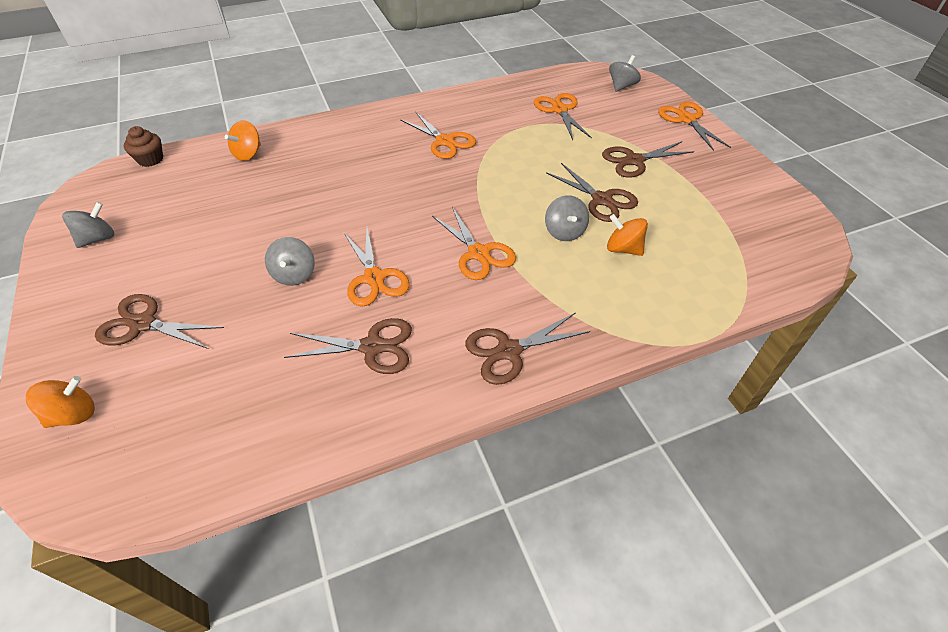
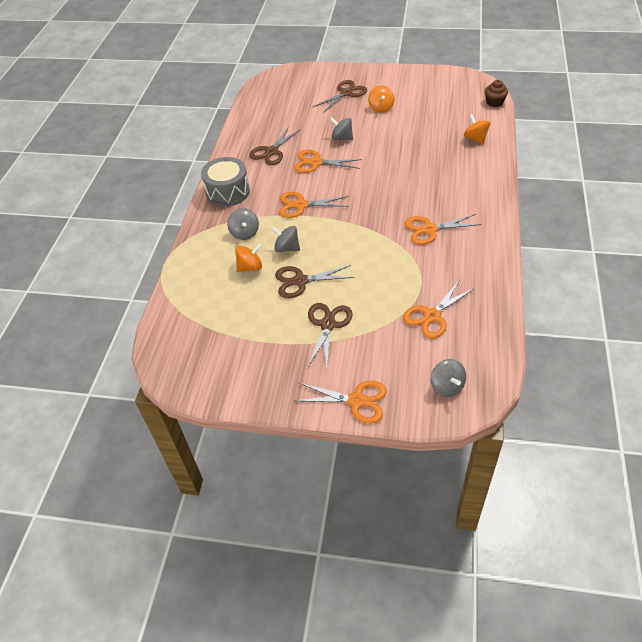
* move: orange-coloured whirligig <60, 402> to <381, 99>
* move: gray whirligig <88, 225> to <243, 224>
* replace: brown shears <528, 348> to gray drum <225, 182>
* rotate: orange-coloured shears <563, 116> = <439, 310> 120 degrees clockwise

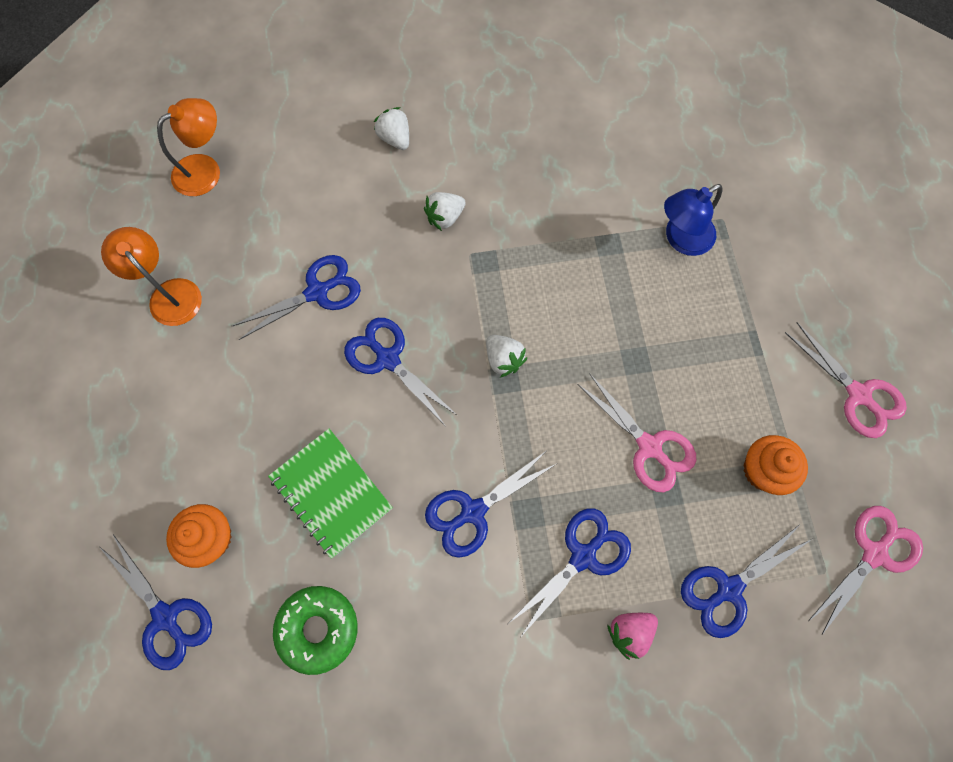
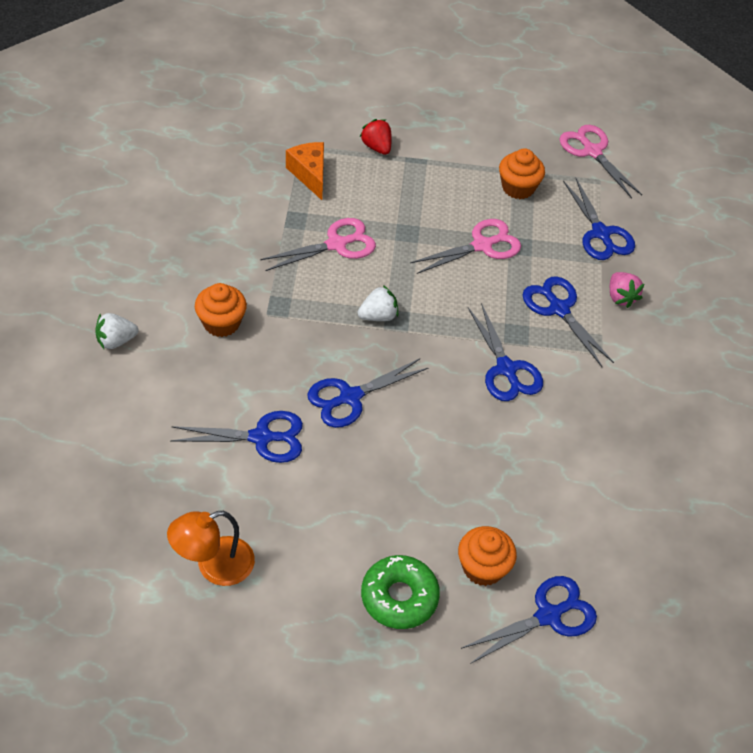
* delete: orange-coloured reading lamp <188, 147>
* rotate: cobalt shears <296, 297> = <236, 437> 105 degrees clockwise
* delete: emerald exercise book <330, 493>
* move: emerald glazed donut <315, 630> to <400, 592>
* replace: white berry <445, 211> to orange-coloured fairy cake <221, 310>
* replace: cobalt reading lamp <693, 220> to orange-coloured piece of cheese <305, 171>
* move: rosy shears <846, 380> to <318, 244>
* insert: scarlet berry <376, 137>

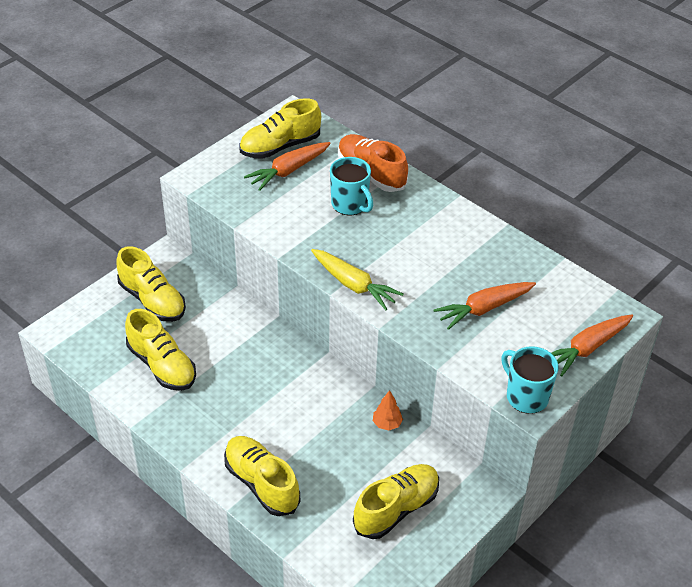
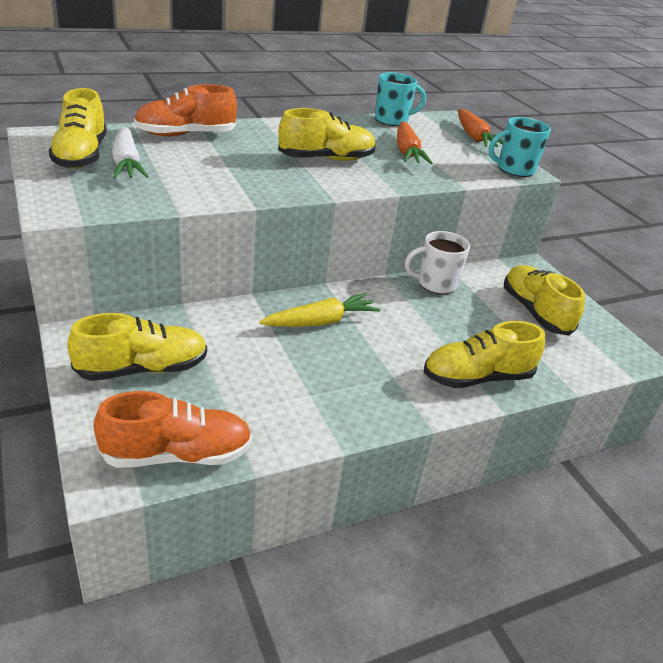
* move: yellow sneaker <160, 350> to <327, 134>
* recolor: orange-coloured root vegetable <287, 166> to white root vegetable <130, 152>
* move: yellow root vegetable <357, 279> to <320, 310>
* move: teal mug <351, 186> to <400, 99>
* replace: orange-coloured fir tree <388, 410> to white mug <437, 262>
* insert: orange-coloured sneaker <172, 429>

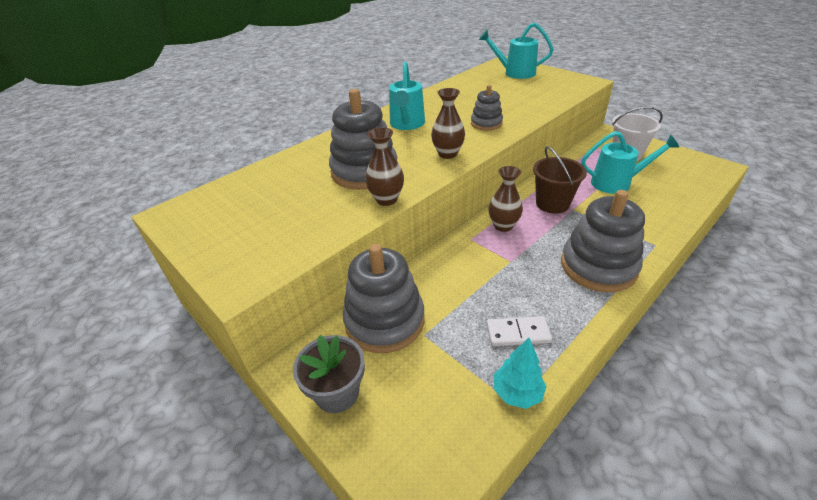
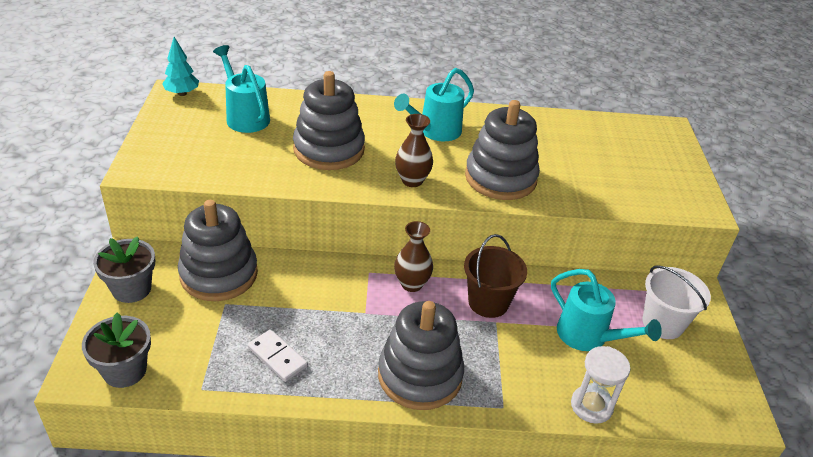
* delete: brown vase <384, 166>
* resize: gray stacking toy <487, 108> = <502, 150> x1.86
* move: teal watering can <516, 51> to <241, 89>
* move: teal fir tree <520, 373> to <180, 66>
* insert: gray potted plant <116, 350>
* insert: white sand timer <600, 385>

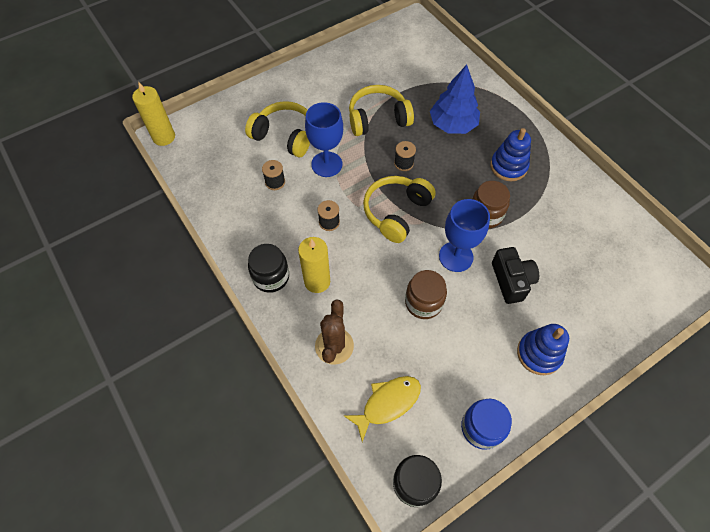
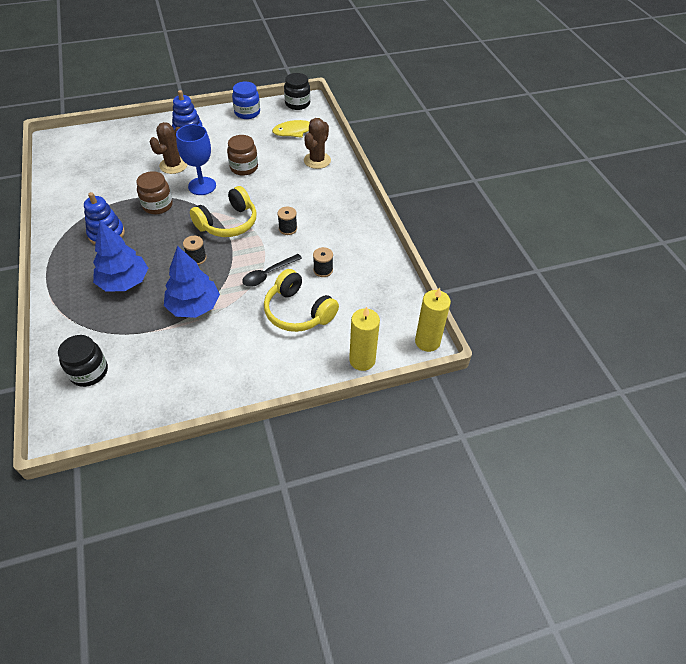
* move: ebony jam jar <268, 268> to <83, 361>
* move: yellow pillar candle <314, 265> to <364, 339>
* replace: cobalt goblet <324, 139> to ebony spoon <272, 270>
* replace: yellow over-ear headphones <381, 110> to cobalt fir tree <192, 282>
* replace: ebony camera <515, 275> to brown cactus <169, 148>

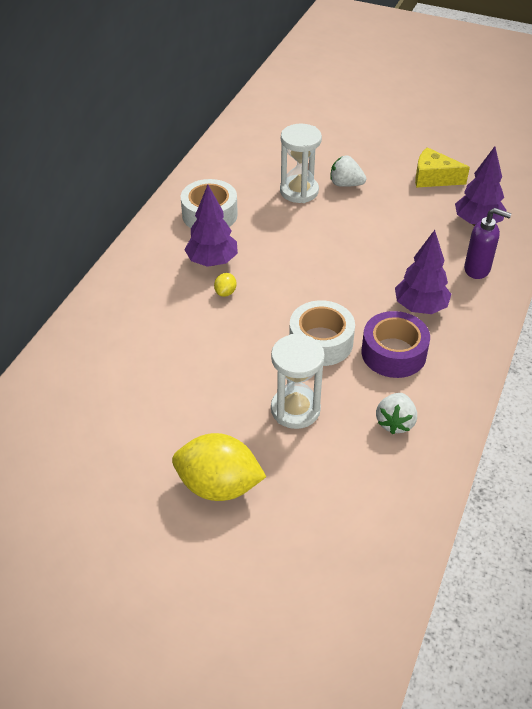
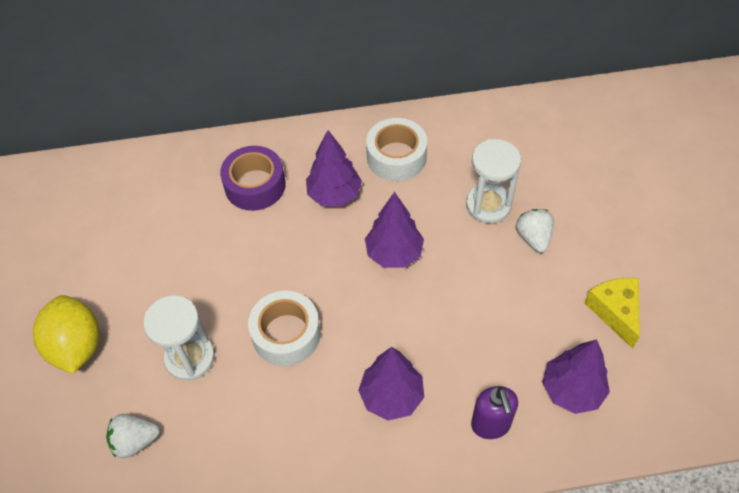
* delete: yellow citrus fruit <225, 285>
* move: violet roll of tape <396, 344> to <253, 178>
* move: white berry <396, 413> to <133, 436>
* insert: violet fir tree <394, 230>

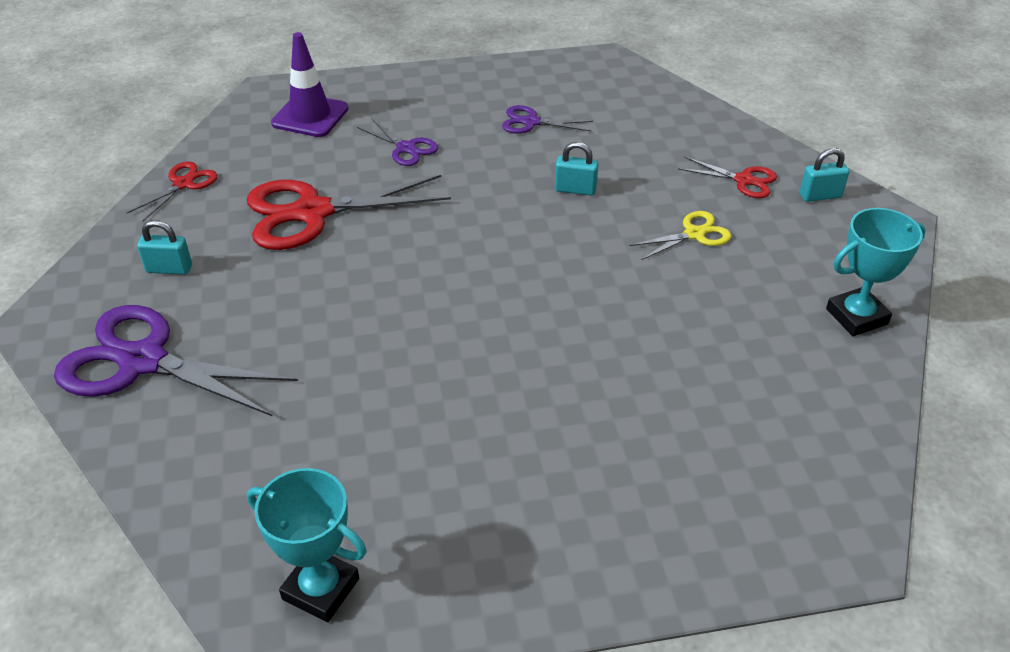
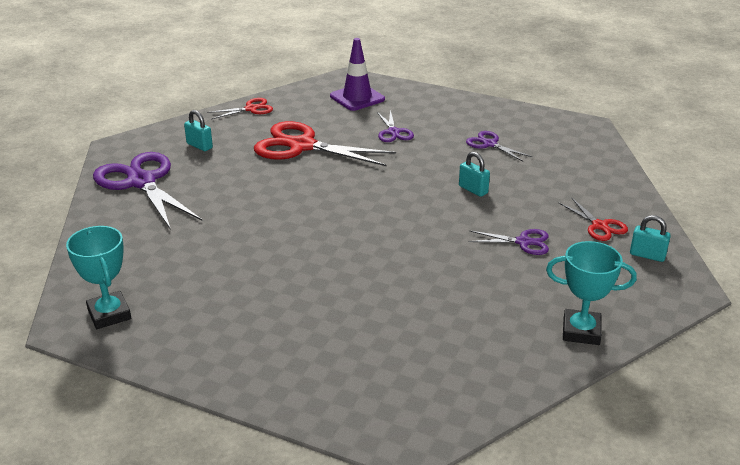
* recolor: yellow shears <681, 235> to violet shears <508, 242>

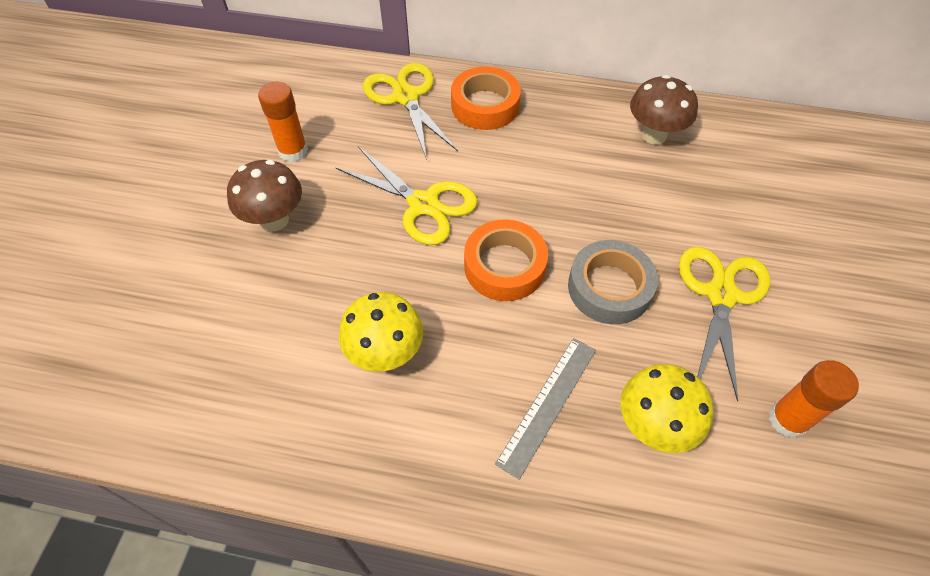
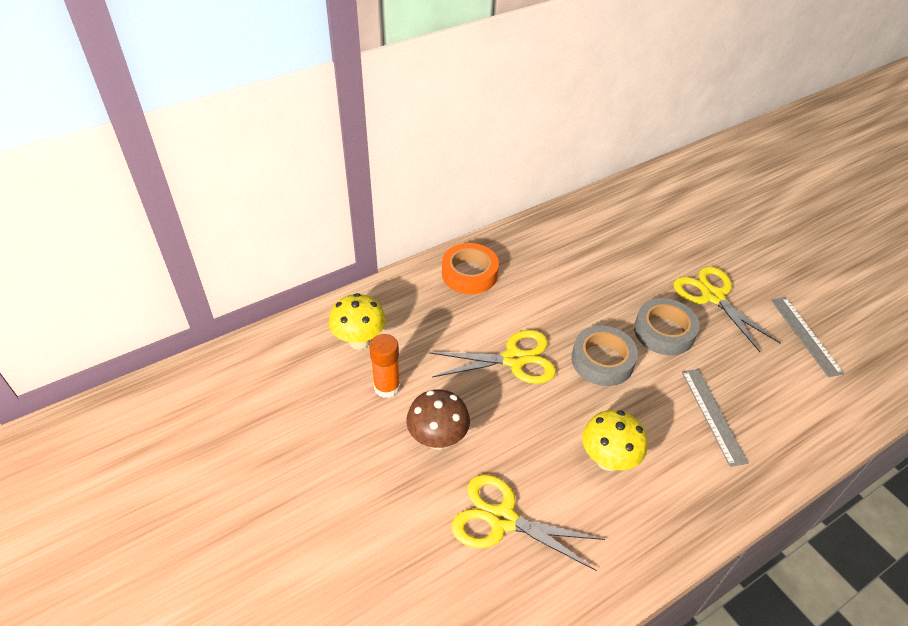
* move: yellow shears <410, 111> to <528, 522>
* recolor: orange-coloured roll of tape <506, 260> to gray roll of tape <604, 355>
* move: yellow toadstool <667, 408> to <357, 321>
* delete: brown toadstool <664, 110>
* replace: orange-coloured glue <814, 399> to gray straightedge <807, 337>

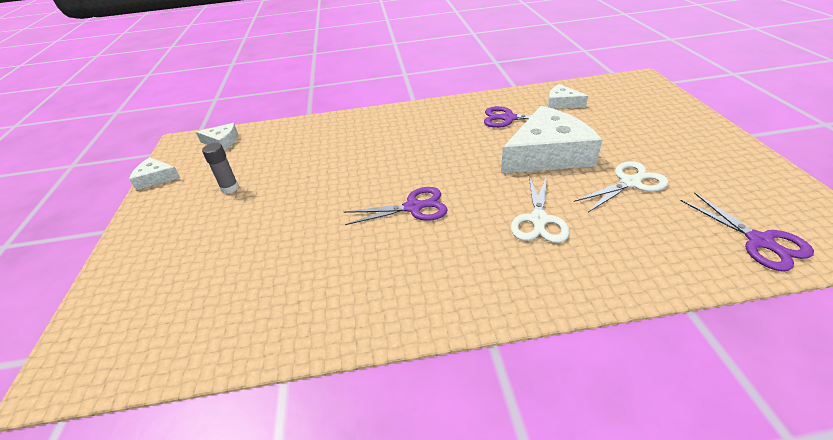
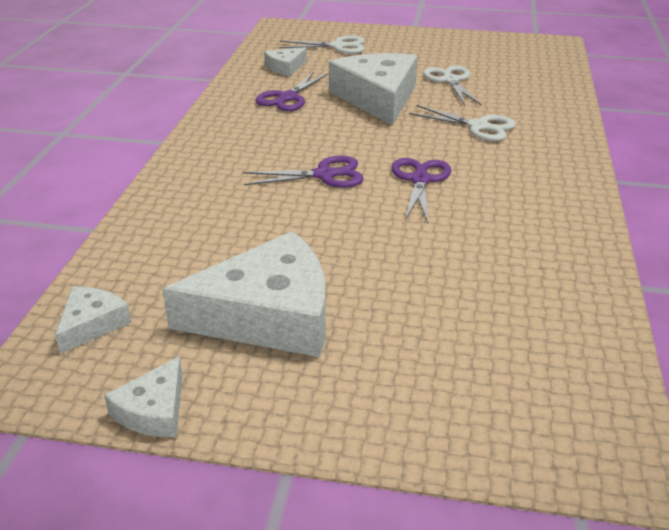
* replace: gray glue <220, 168> to white piece of cheese <244, 294>
* move: violet shears <747, 231> to <303, 171>
* insert: white shears <322, 44>

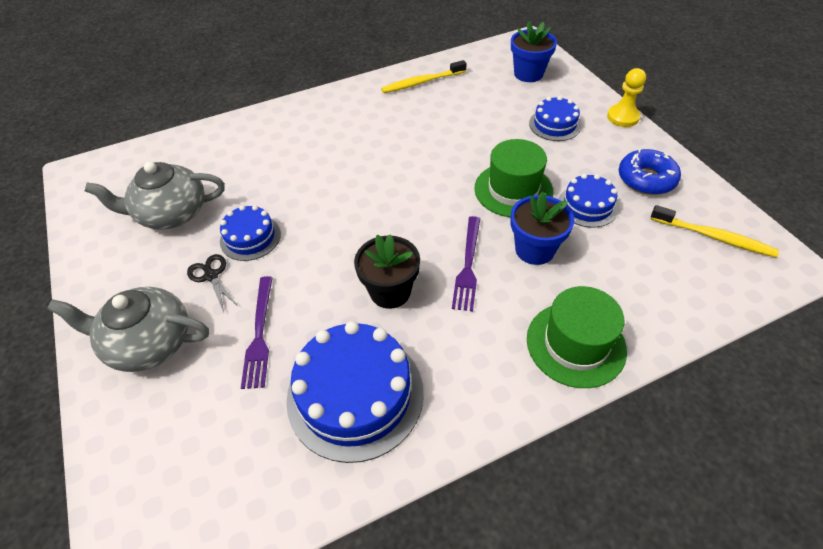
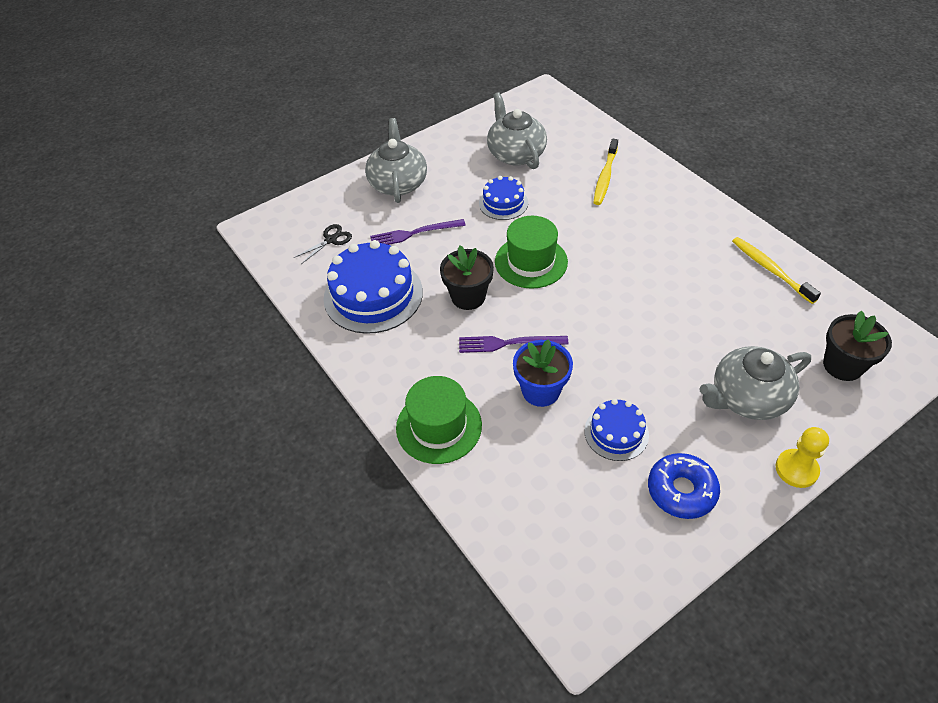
* move: ebony shears <212, 283> to <323, 244>
* move: emerald hat <513, 178> to <531, 252>
* recolor: cobalt potted plant <534, 51> to ebony potted plant <857, 346>
* replace: cobalt gateau <555, 118> to gray china teapot <755, 383>
* move: yellow dental brush <714, 231> to <605, 172>

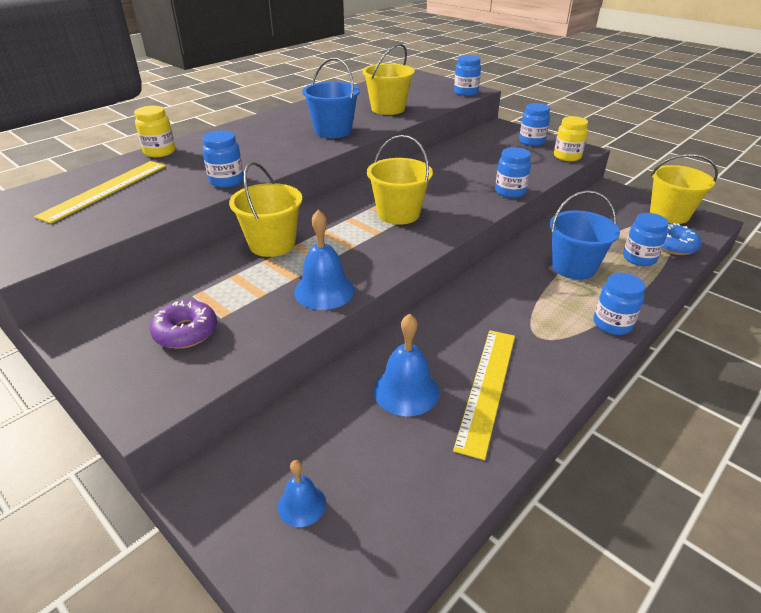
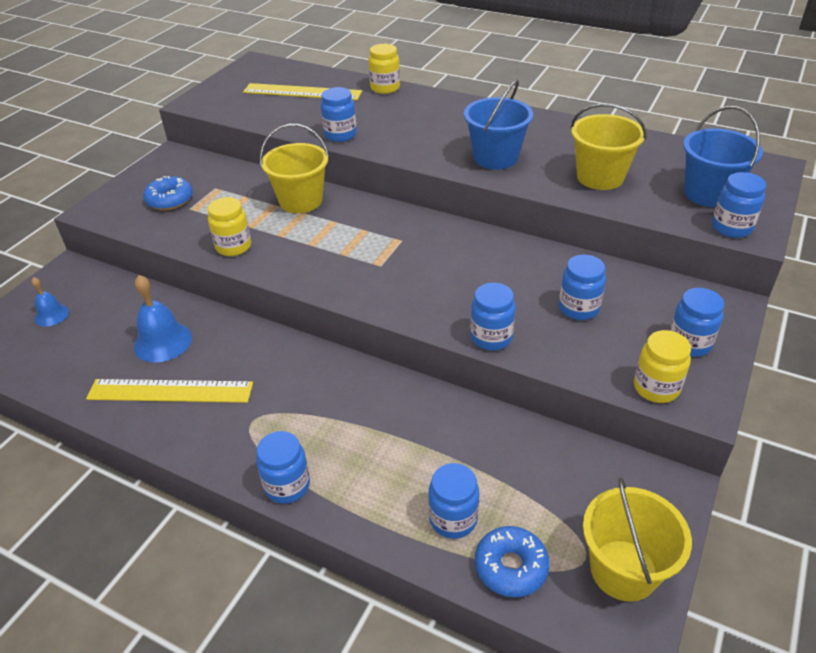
* recolor: violet glazed donut <183, 324> to cobalt glazed donut <168, 193>
* replace: cobalt school bell <324, 260> to yellow jam jar <229, 226>
* delete: yellow pail <400, 180>
* move: cobalt pail <585, 235> to <723, 156>
* insert: cobalt jam jar <582, 287>

